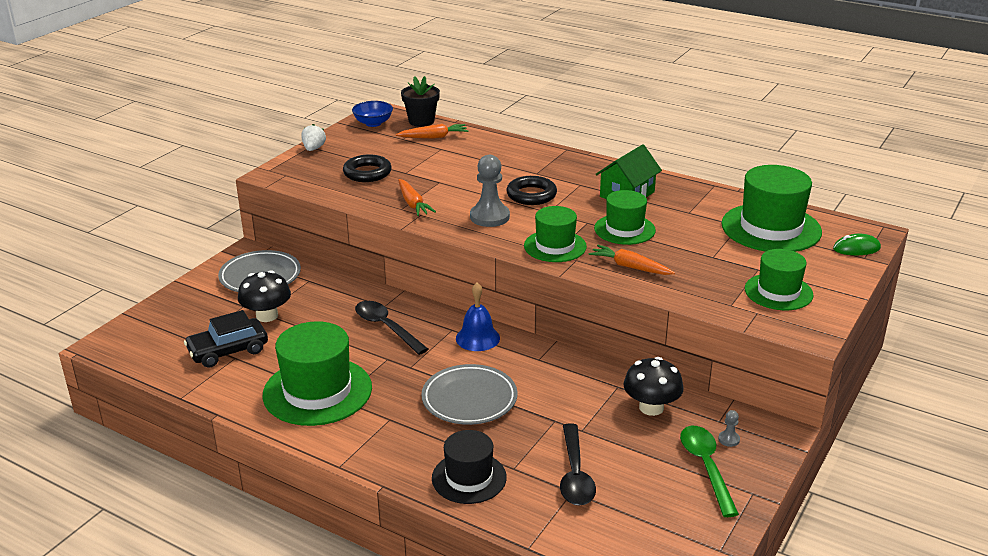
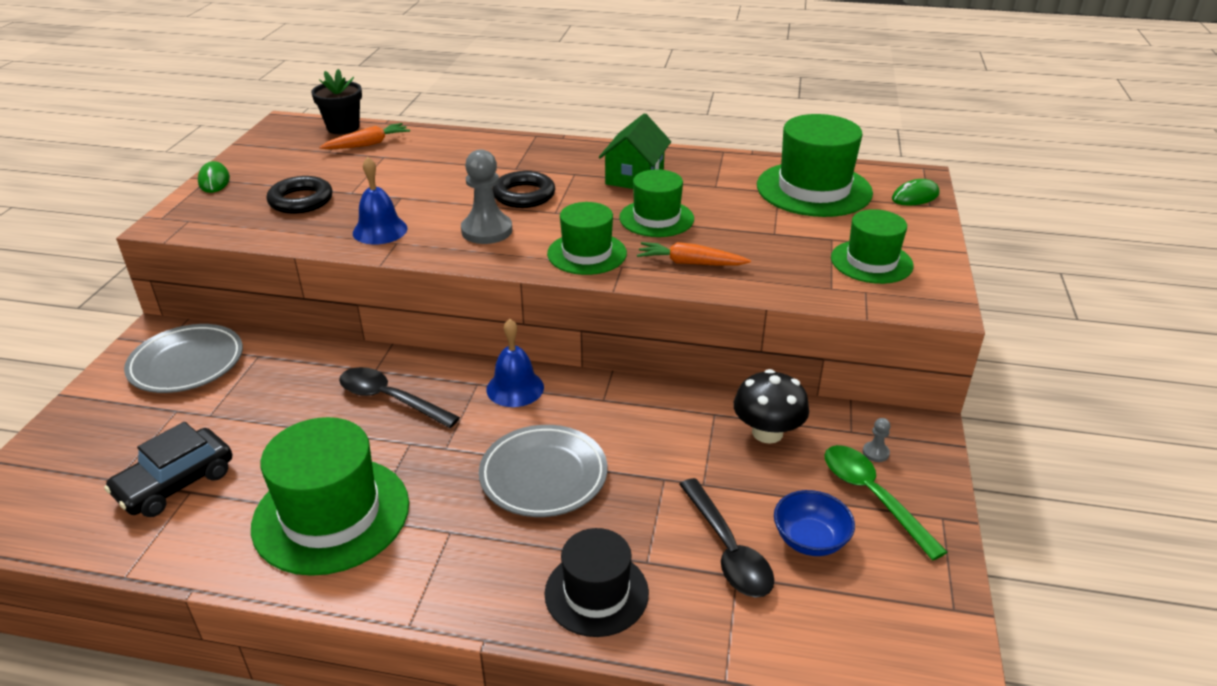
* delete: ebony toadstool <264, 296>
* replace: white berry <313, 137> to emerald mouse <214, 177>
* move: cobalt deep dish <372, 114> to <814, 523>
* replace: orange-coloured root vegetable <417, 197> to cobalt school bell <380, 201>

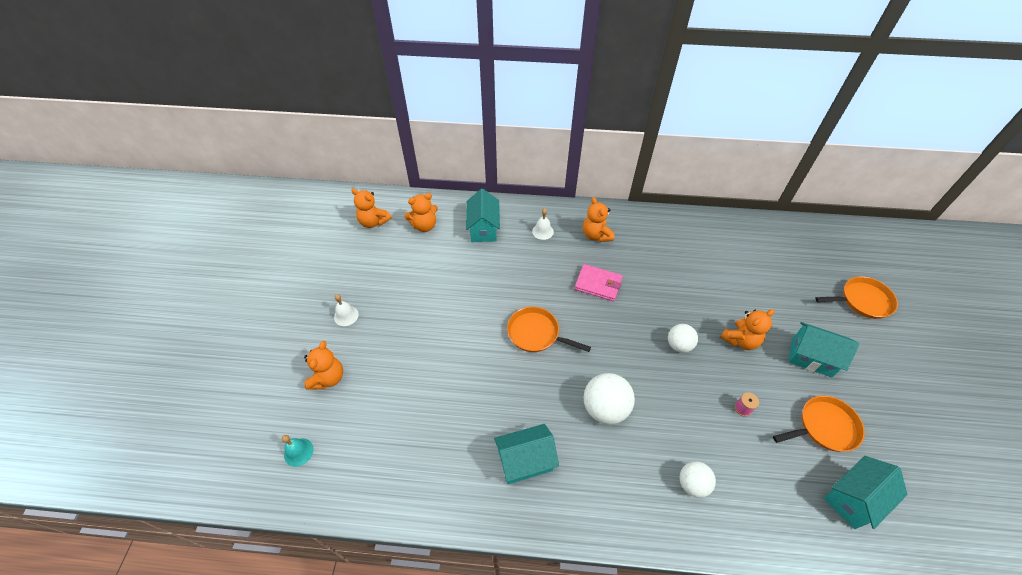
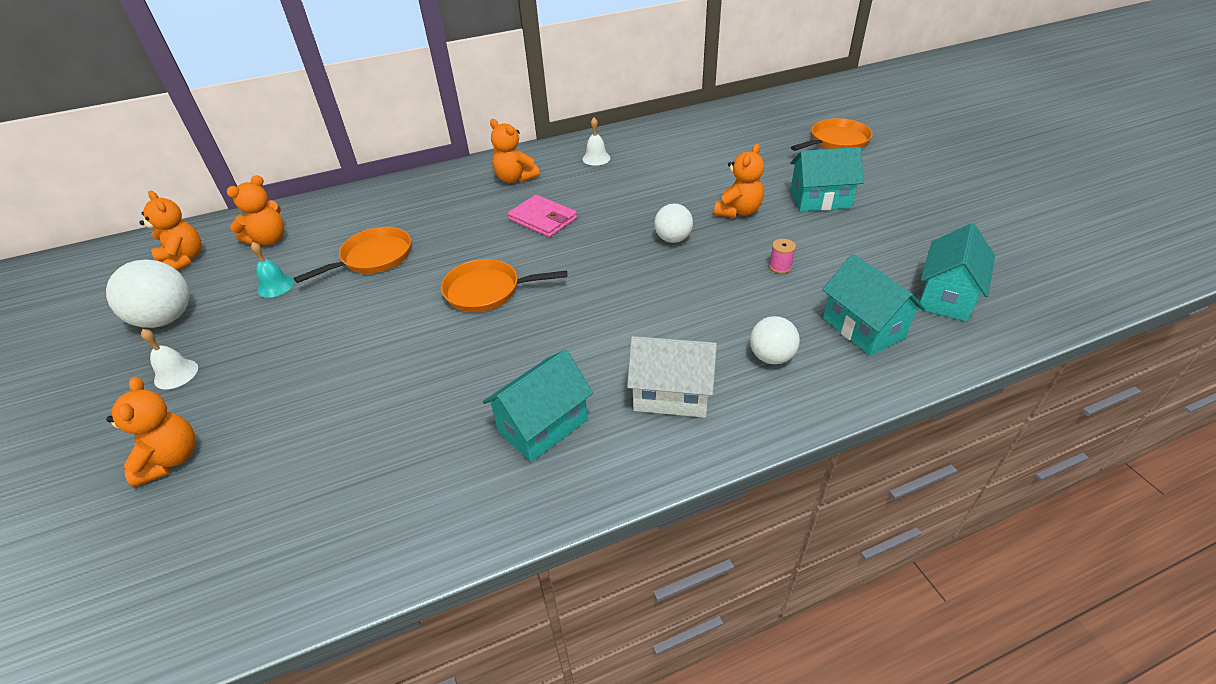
* move: teal school bell <297, 451> to <272, 270>
* rotate: orange-coloured teddy bear <371, 208> = <170, 231> 135 degrees counterclockwise
* move: teal cottage <483, 215> to <873, 305>
* move: white school bell <543, 224> to <596, 142>
* rotate: rosy billfold <599, 282> = <542, 216> 45 degrees clockwise
* move: white sphere <609, 398> to <148, 293>
* move: orange-coloured frying pan <819, 424> to <352, 255>
* insert: white cottage <672, 377>

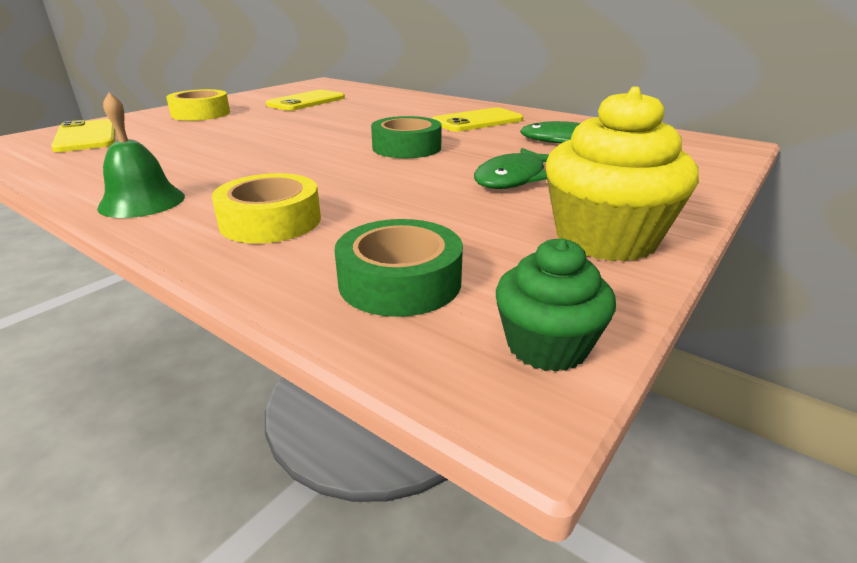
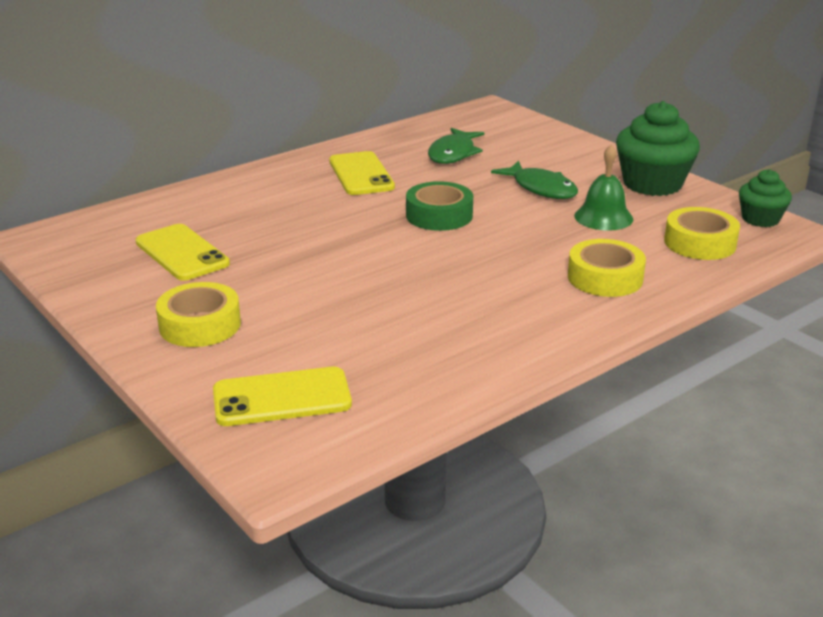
* move: emerald school bell <141, 155> to <603, 188>
* recolor: emerald roll of tape <399, 268> to yellow roll of tape <702, 233>
* recolor: yellow fairy cake <622, 174> to emerald fairy cake <658, 148>

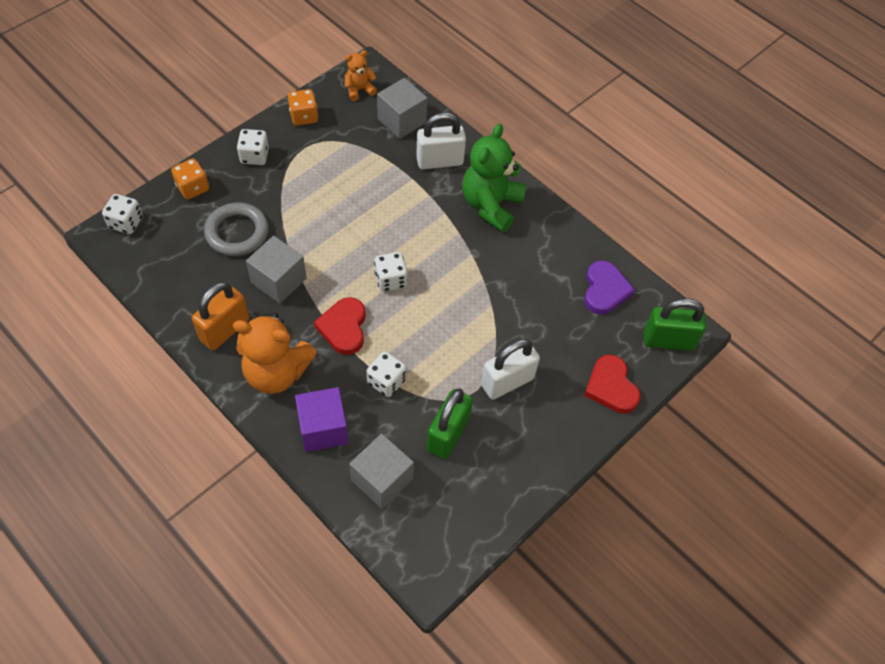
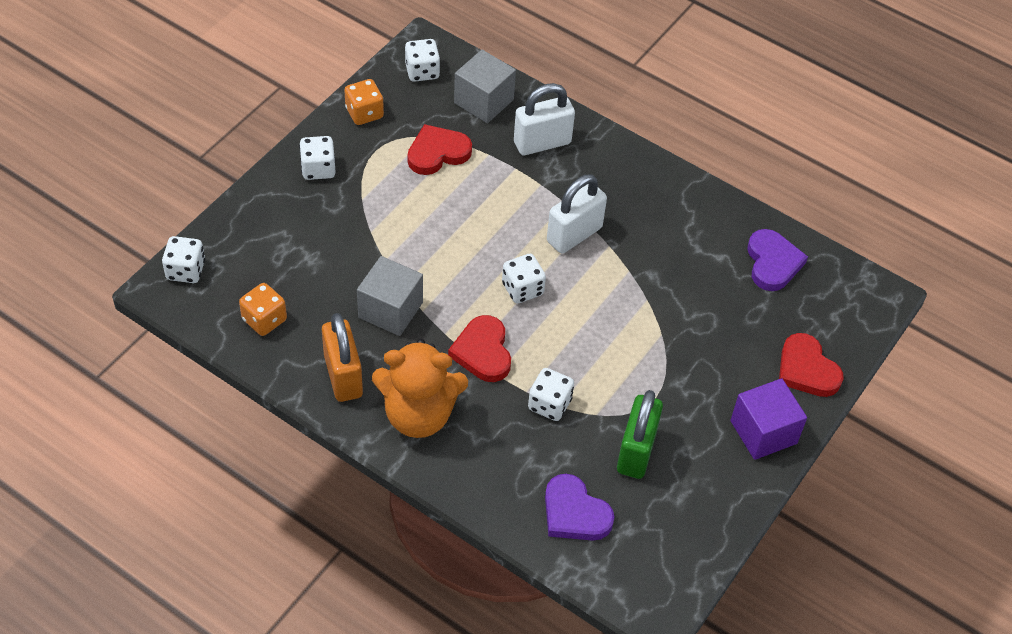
* move: orange-coloured game die <190, 178> to <263, 309>
* rotate: orange-coloured small lock <220, 316> = <342, 357> 45 degrees counterclockwise
* delete: gray torus <236, 229>
* move: violet block <321, 419> to <768, 419>
* replace: orange-coloured teddy bear <361, 75> to white game die <422, 60>
* replace: gray block <381, 471> to violet heart <579, 507>
* delete: emerald teddy bear <494, 178>
* move: white small lock <510, 369> to <577, 214>
* delete: emerald small lock <675, 324>
* insert: scarlet heart <439, 149>

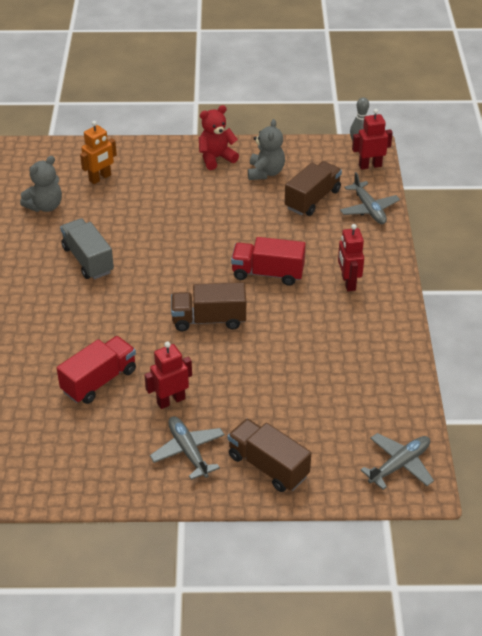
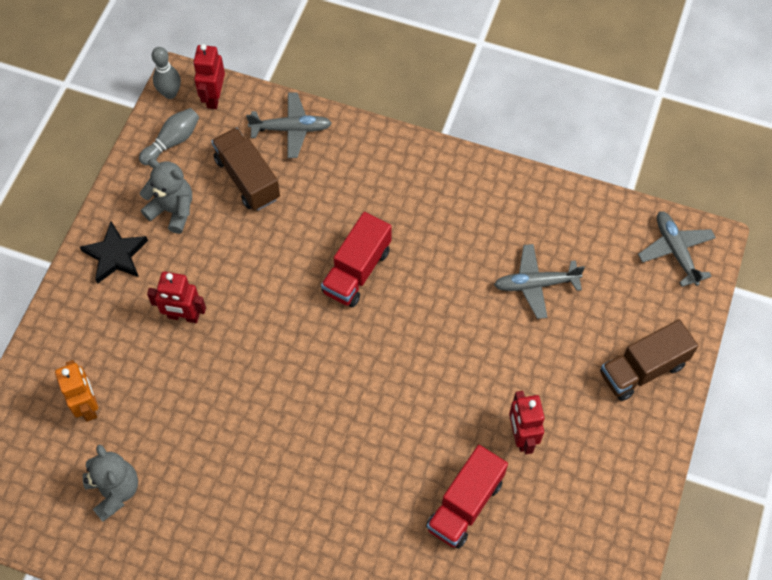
* rotate: scarlet lorry <96, 370> = <467, 497> 120 degrees counterclockwise
* delete: gray lorry <87, 248>
* move: gray plane <187, 448> to <539, 281>
* delete: brown lorry <208, 306>
* replace: scarlet teddy bear <219, 137> to ebony five-pointed star <114, 252>
* move: scarlet toy robot <351, 257> to <176, 297>
* insert: gray skittle <169, 136>

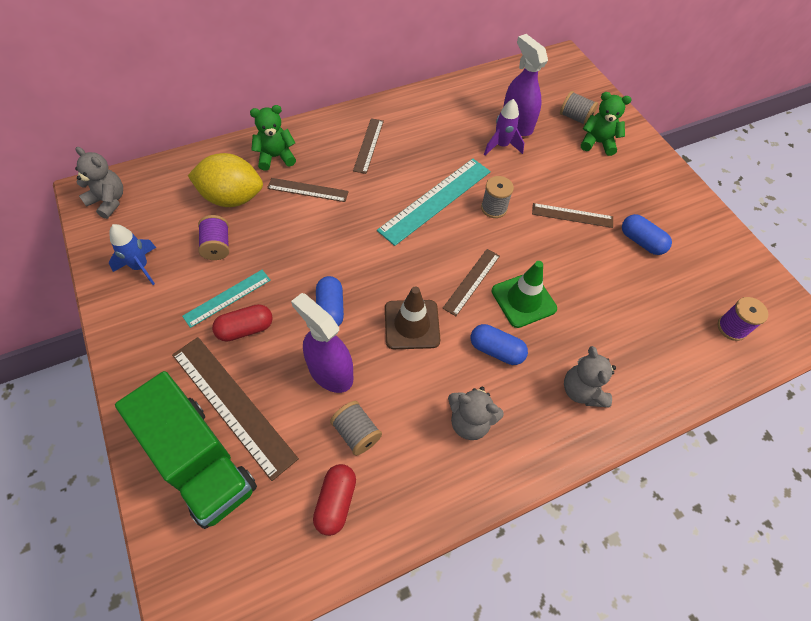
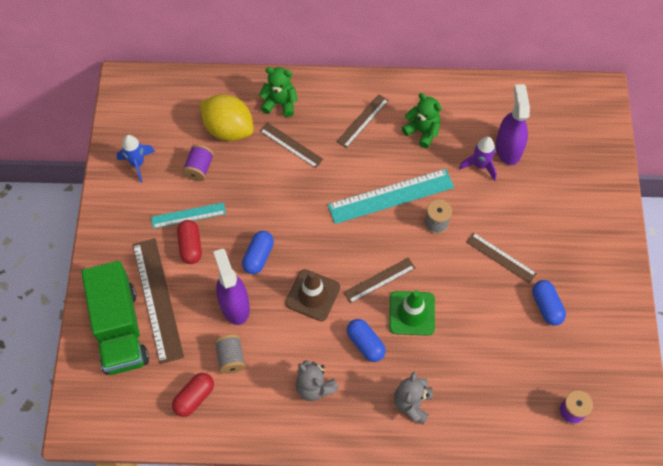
* delete: gray teddy bear <99, 183>
* rotate: scarlet pill <242, 323> = <189, 242> 75 degrees clockwise
* delete: gray reel of thread <579, 108>
* move: emerald teddy bear <606, 124> to <422, 120>

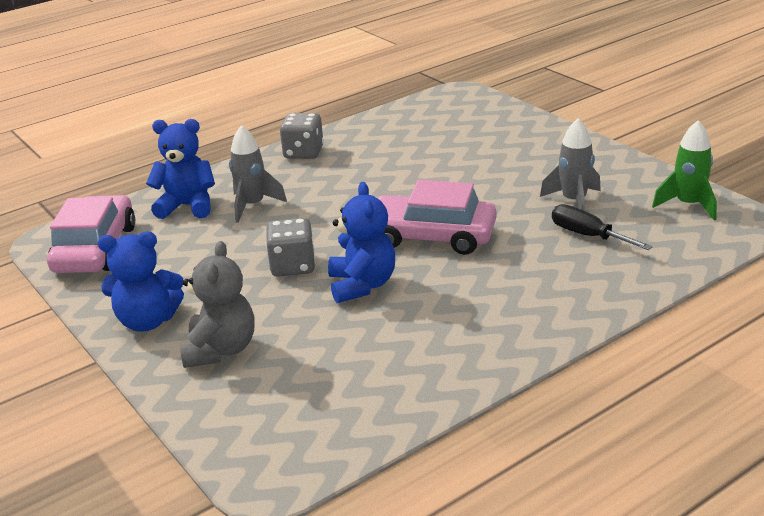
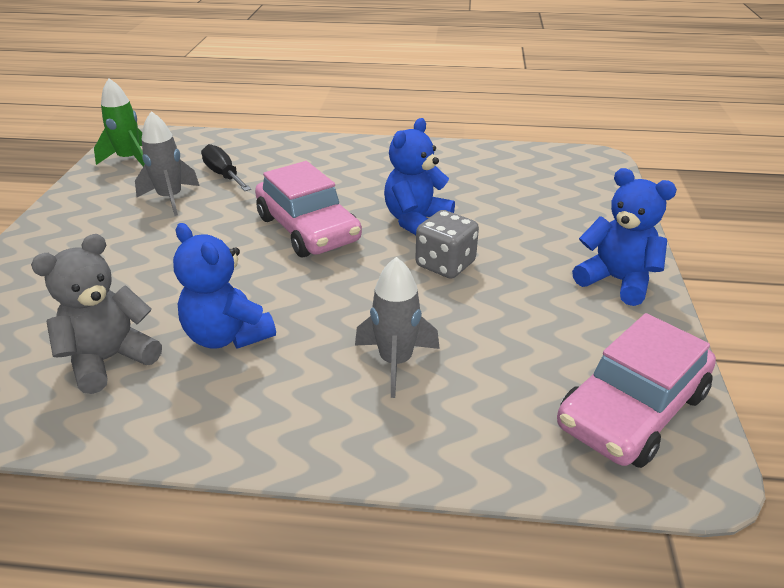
* move: cobalt teddy bear <180, 169> to <224, 286>
* move: gray teddy bear <217, 304> to <96, 314>
* delete: gray game die <302, 136>
* rotate: ebony flat screwdriver <602, 227> = <226, 167> 150 degrees clockwise

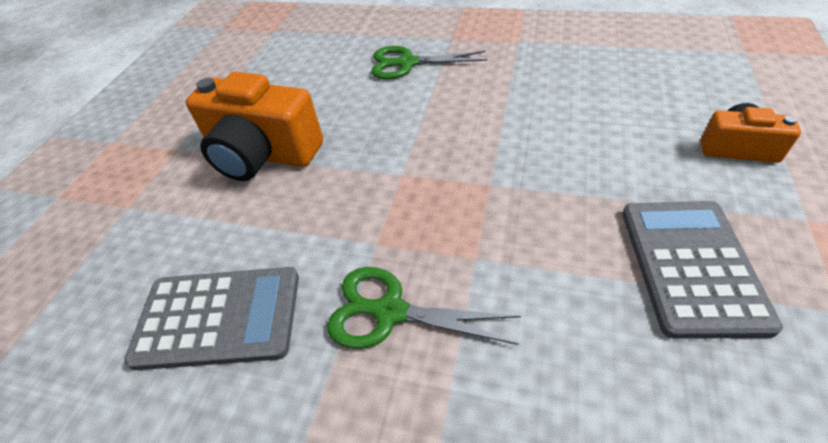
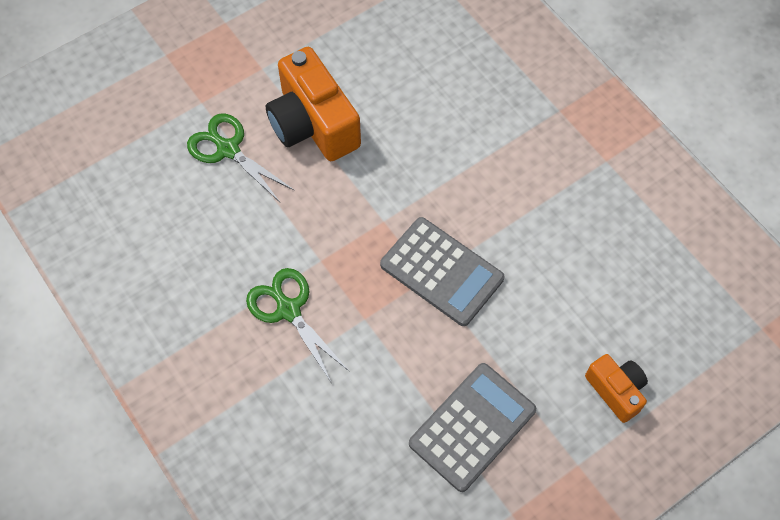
* move: gray calculator <211, 318> to <442, 271>
* move: emerald shears <429, 63> to <241, 158>

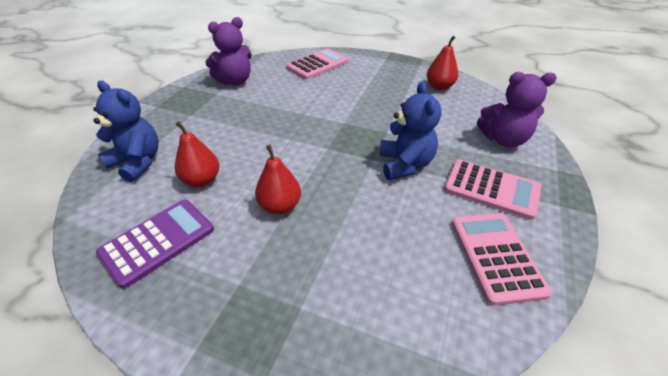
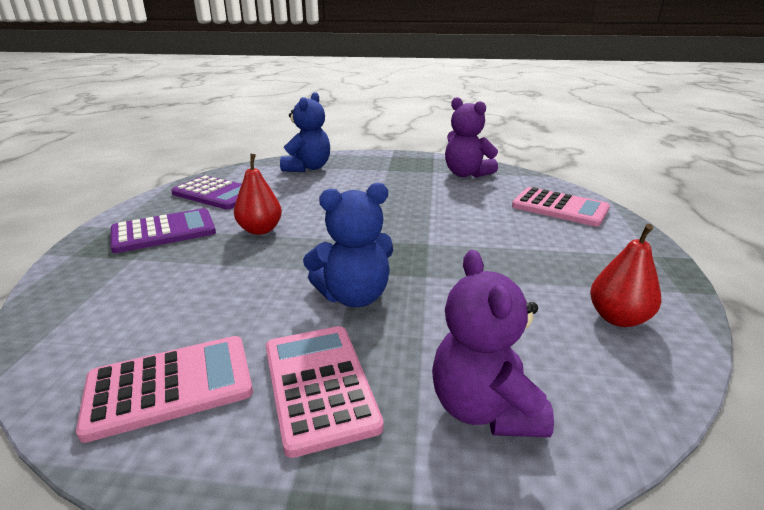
* delete: scarlet toy pear <197, 154>
* rotate: rosy calculator <492, 190> = <325, 392> 150 degrees clockwise
* insert: violet calculator <163, 230>

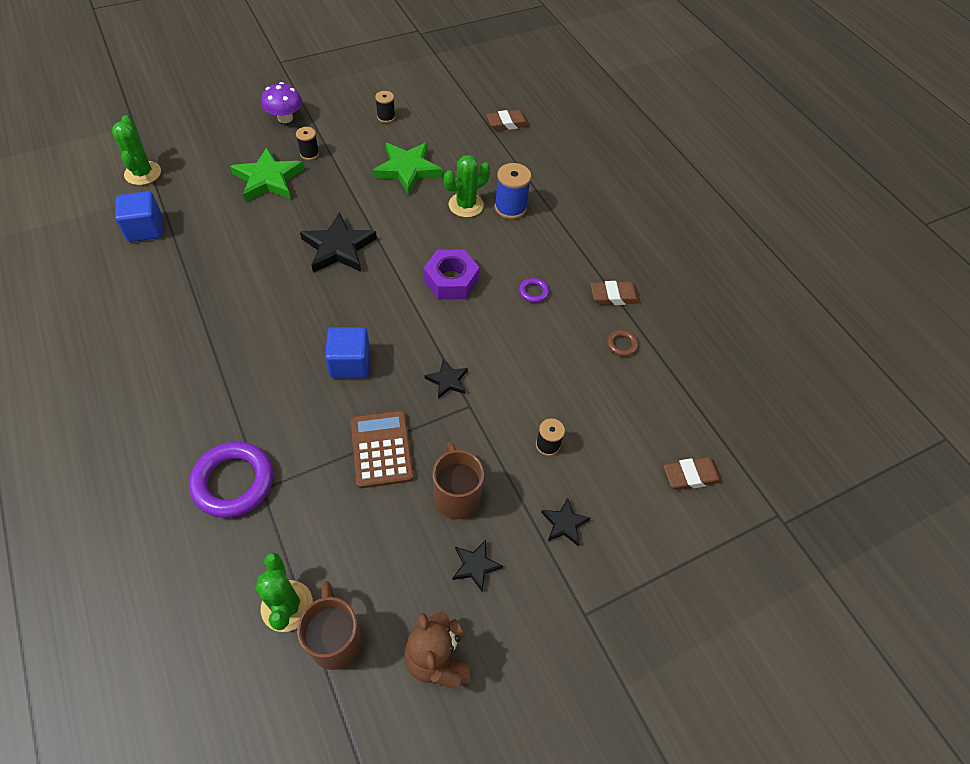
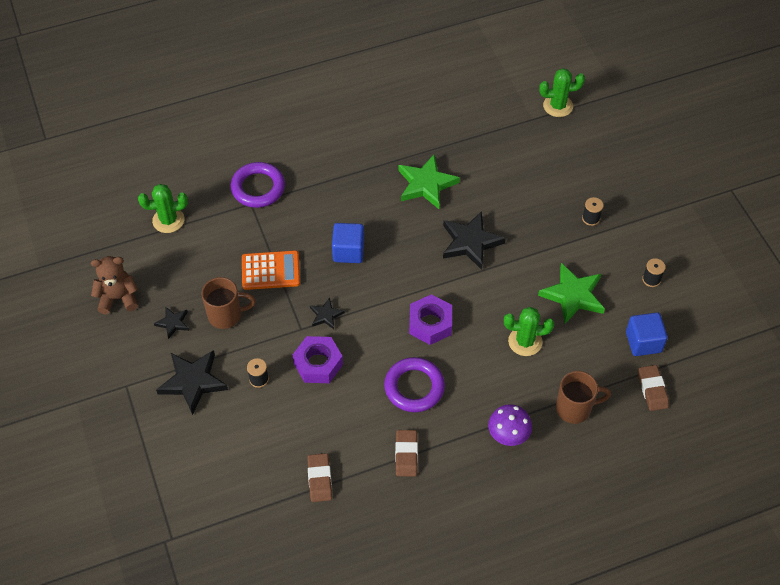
* move: cobalt block <139, 216> to <647, 334>
* move: emerald five-pointed star <267, 174> to <429, 182>
* move: violet toadstool <282, 102> to <510, 425>
* move: brown mug <329, 625> to <583, 397>
* recolor: brown calculator <382, 449> to orange-coloured calculator <271, 270>
* rotate: emerald cactus <467, 186> = <529, 331> 60 degrees counterclockwise
* delete: cobalt reel of thread <513, 191>
* resize: violet torus <534, 290> = <414, 384> x2.19
* resize: ebony five-pointed star <566, 522> = <192, 382> x1.91
* delete: brown torus <622, 343>
* move: brown pencil eraser <692, 473> to <319, 477>
* insert: violet hex nut <317, 359>

